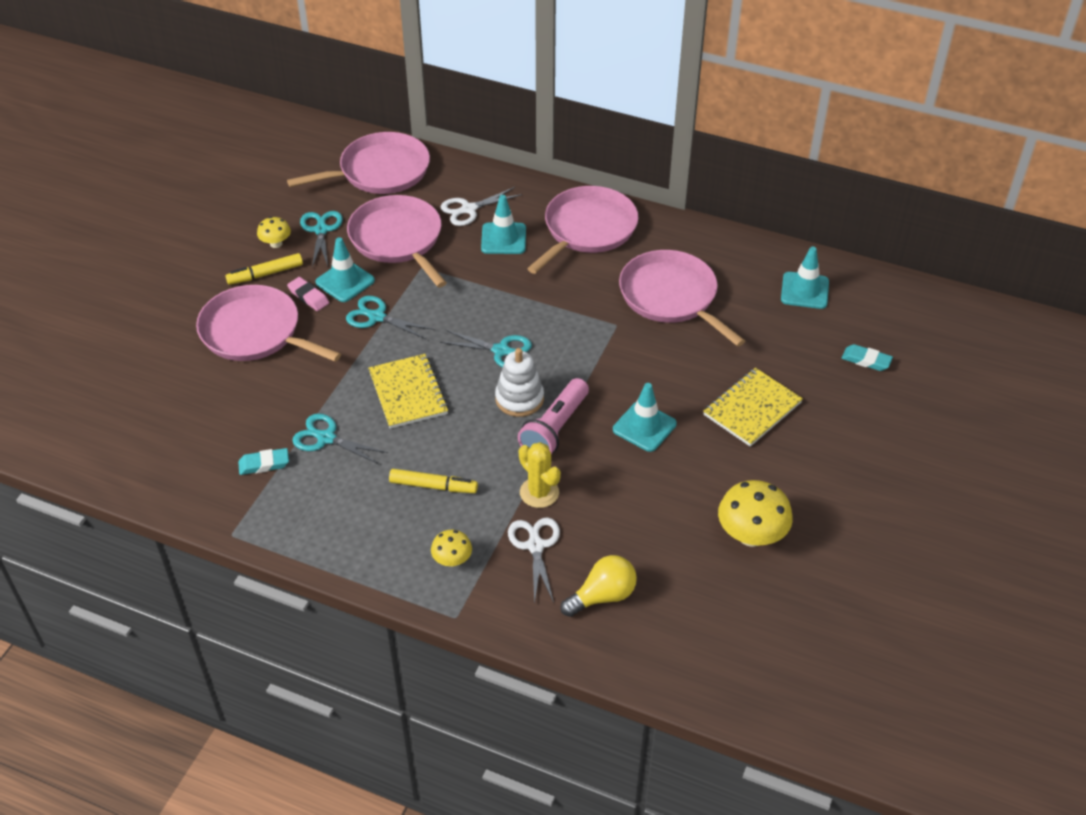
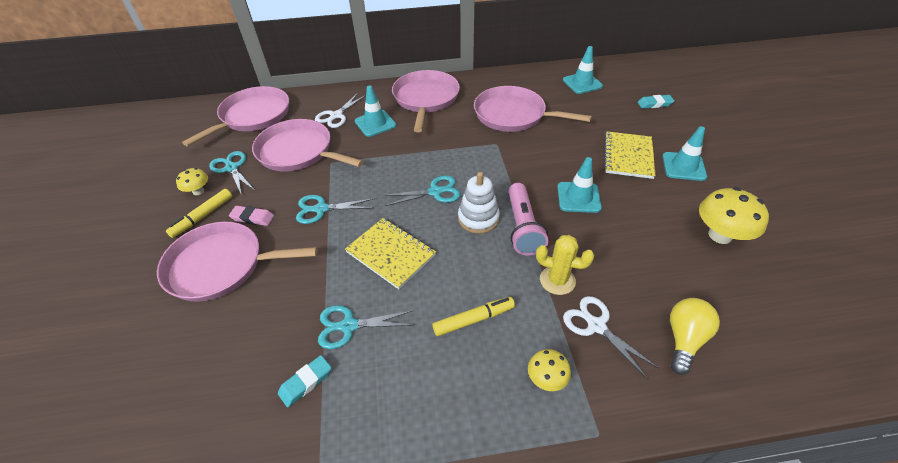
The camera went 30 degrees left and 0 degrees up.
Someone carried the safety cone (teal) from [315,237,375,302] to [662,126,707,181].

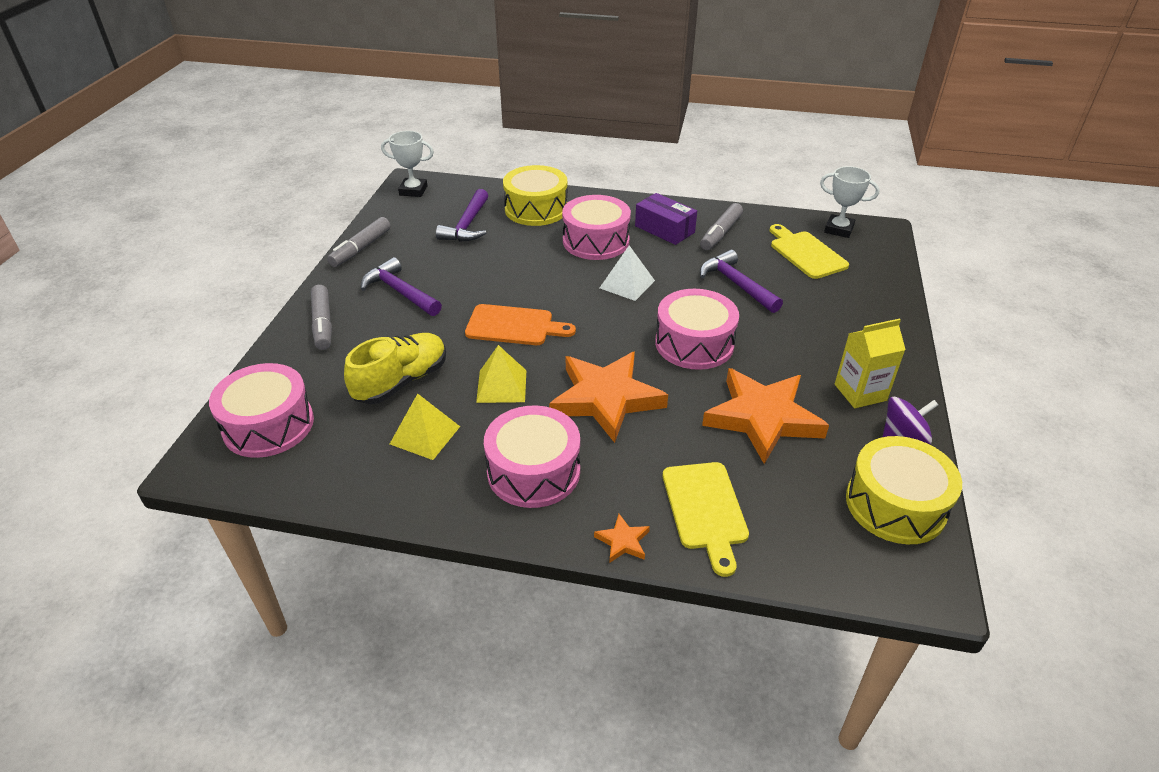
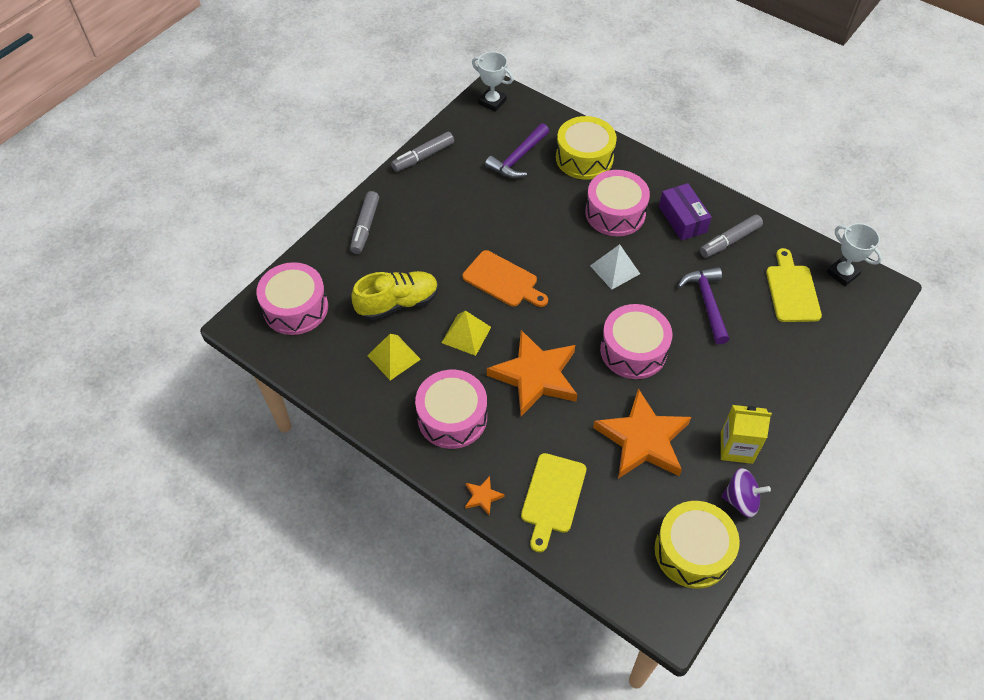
The camera went 25 degrees right and 15 degrees up.
Someone took away the claw hammer (royal purple) at [361,257,442,316].

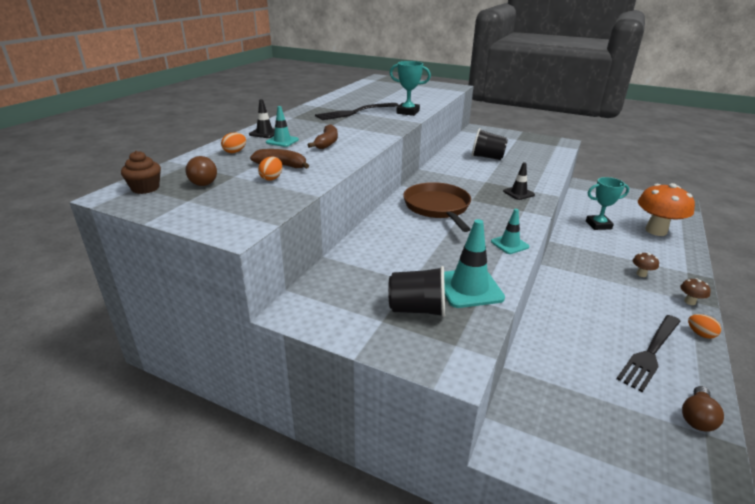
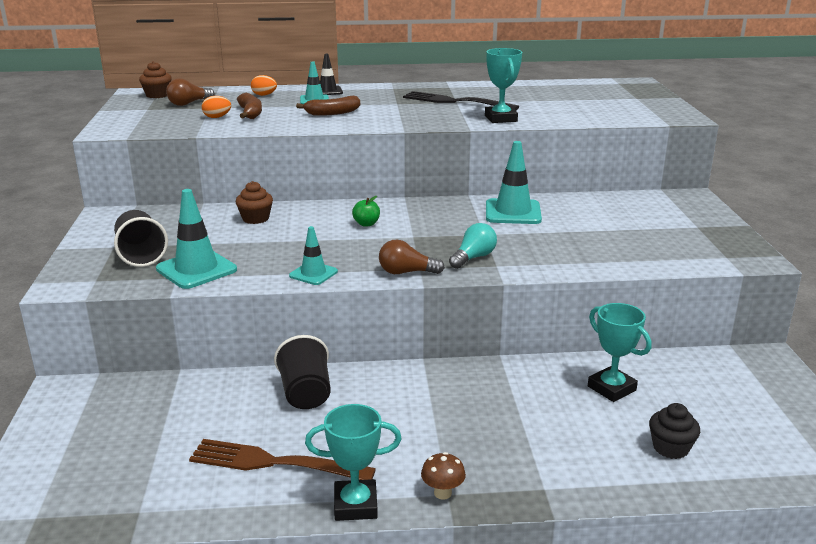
The camera went 60 degrees right and 5 degrees down.
Someone carried the beaker (black) from [472,128,508,160] to [274,335,331,409].
Someone swapped the safety cone (black) at [503,162,535,200] for the bulb (teal) at [449,223,497,269].
Someone swapped the skillet (russet) at [403,182,471,232] for the apple (emerald) at [352,196,380,227].
Someone swapped the mushroom (orange-coloured) at [638,183,695,236] for the fairy cake (black) at [649,403,700,459].
Someone took away the mushroom (russet) at [633,253,659,277].
Someone swapped the toy egg (orange-coloured) at [688,314,721,339] for the trophy (teal) at [305,404,402,521].
Someone repainted the table fork (black) at [617,315,681,393], which became the table fork (russet) at [189,439,376,480].
Someone carried the bulb (russet) from [682,386,724,432] to [379,239,445,274].
Someone put down the safety cone (teal) at [486,141,542,224].
Someone put down the fairy cake (russet) at [236,181,273,224].

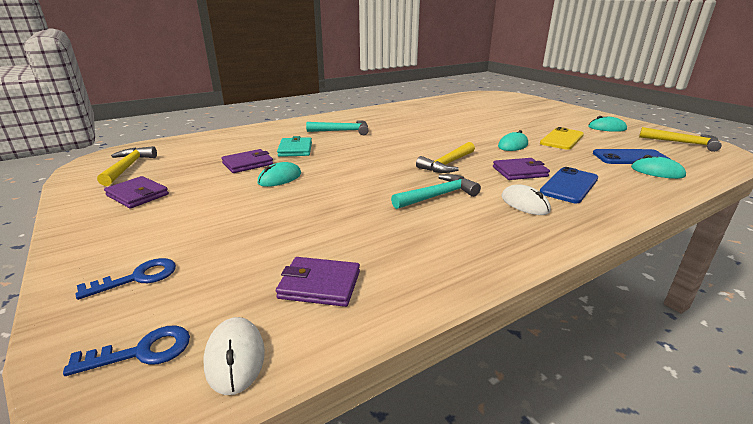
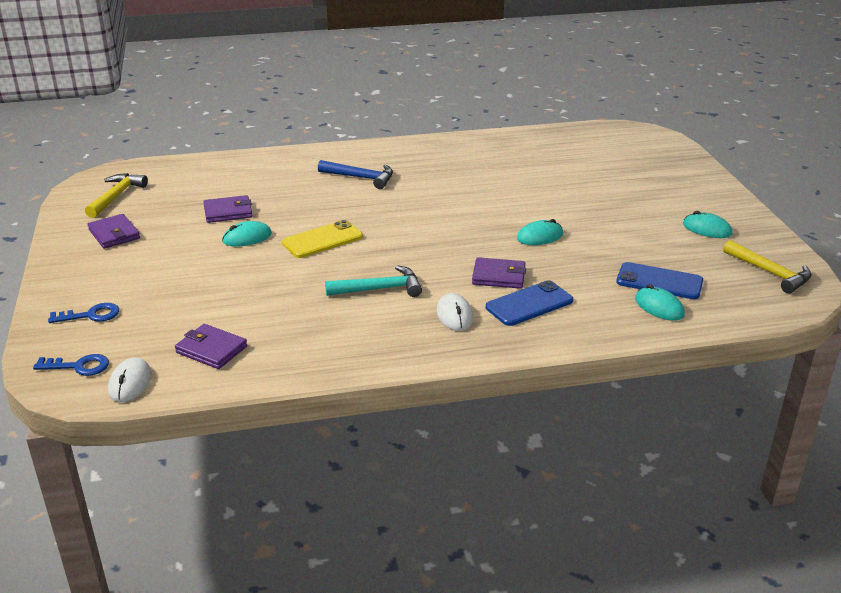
The camera went 20 degrees right and 5 degrees up.
Someone repainted the claw hammer (teal) at [306,120,369,135], which became the claw hammer (cobalt) at [318,160,393,189].
Someone carried the phone (golden) from [540,127,584,150] to [282,220,363,258].
Someone took away the billfold (teal) at [277,136,312,157].
Someone took away the claw hammer (golden) at [416,142,475,173].

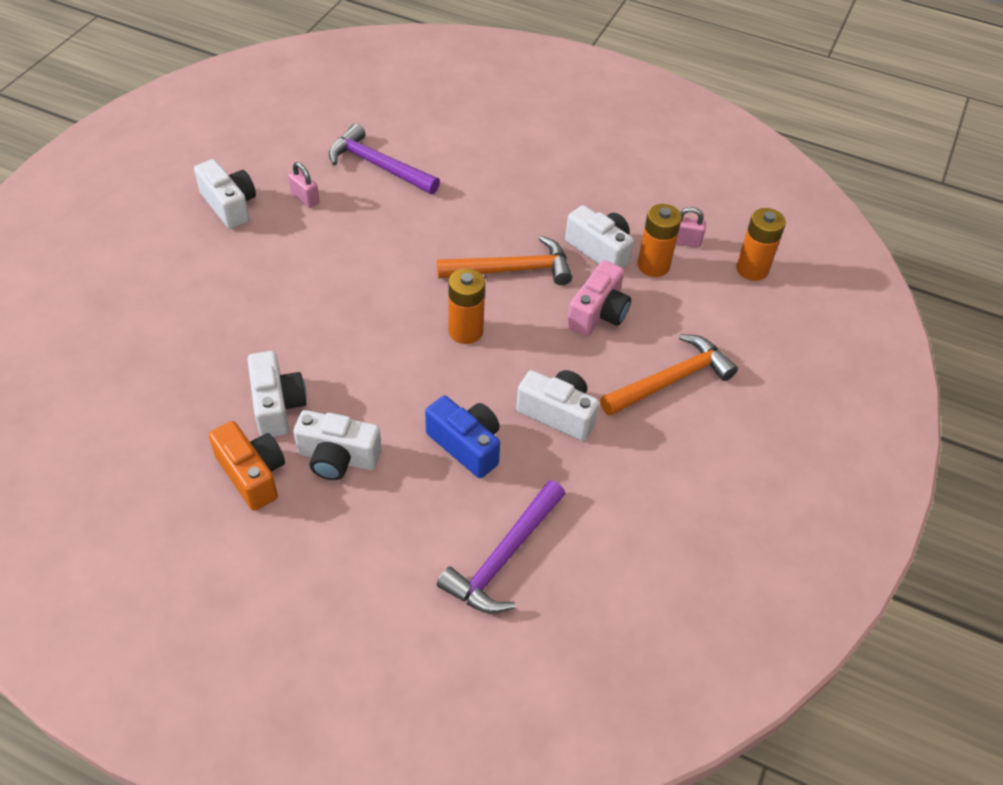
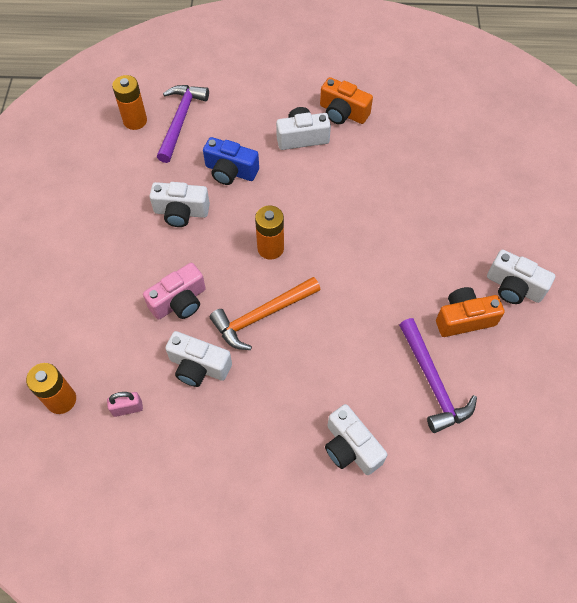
The camera went 160 degrees right and 10 degrees up.
Someone rotated the claw hammer (royal purple) at [329,123,440,194] by 60 degrees clockwise.
Someone swapped the small lock (rosy) at [288,162,319,208] for the photo camera (orange-coloured) at [436,287,505,337].
Someone carried the power cell (orange-coloured) from [638,204,682,277] to [112,75,147,130].
Someone rotated the photo camera (rosy) at [567,260,631,336] by 135 degrees counterclockwise.
Someone took away the claw hammer (orange-coloured) at [600,334,738,416].
Someone carried the photo camera (snow-white) from [247,351,307,437] to [325,404,387,475].

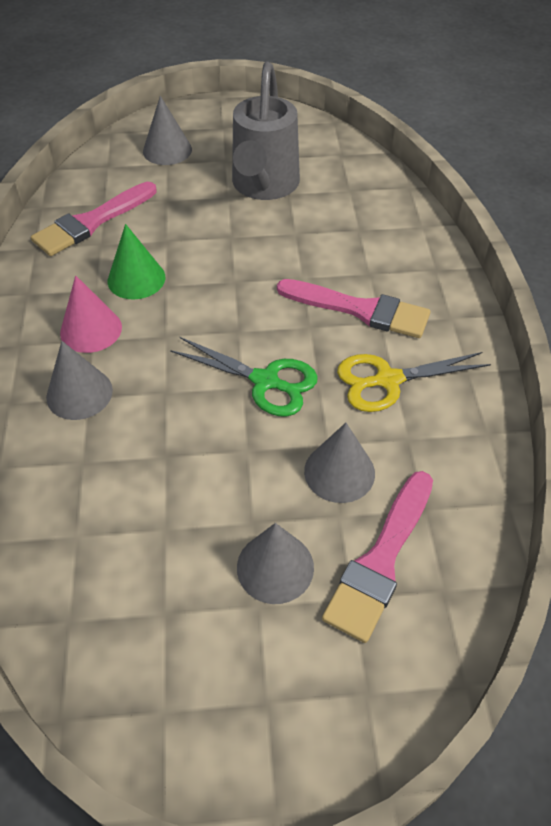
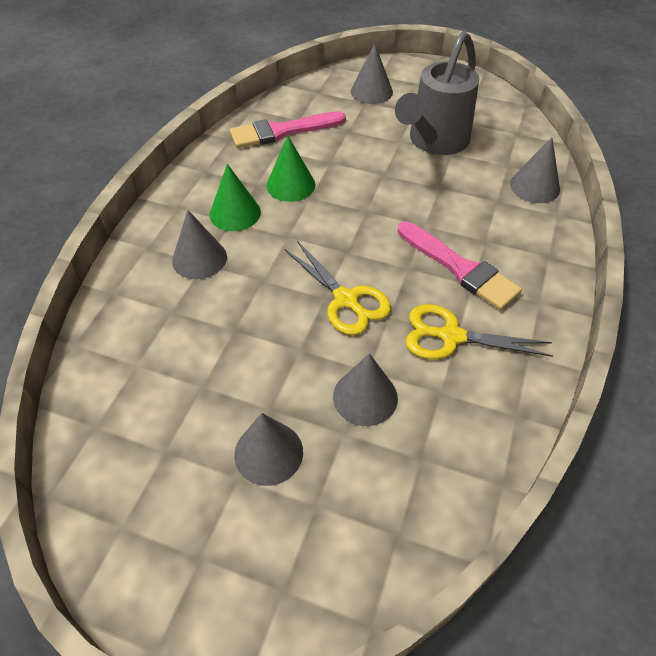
The camera went 25 degrees right and 0 degrees up.
Someone repainted the solid cone (rosy) at [60,275,122,353], which became the solid cone (emerald) at [210,164,261,231].
Someone repainted the scissors (emerald) at [170,337,318,417], which became the scissors (golden) at [284,241,391,335].
Someone took away the paint brush (rosy) at [322,471,433,643].
Someone put down the solid cone (gray) at [510,137,560,203].

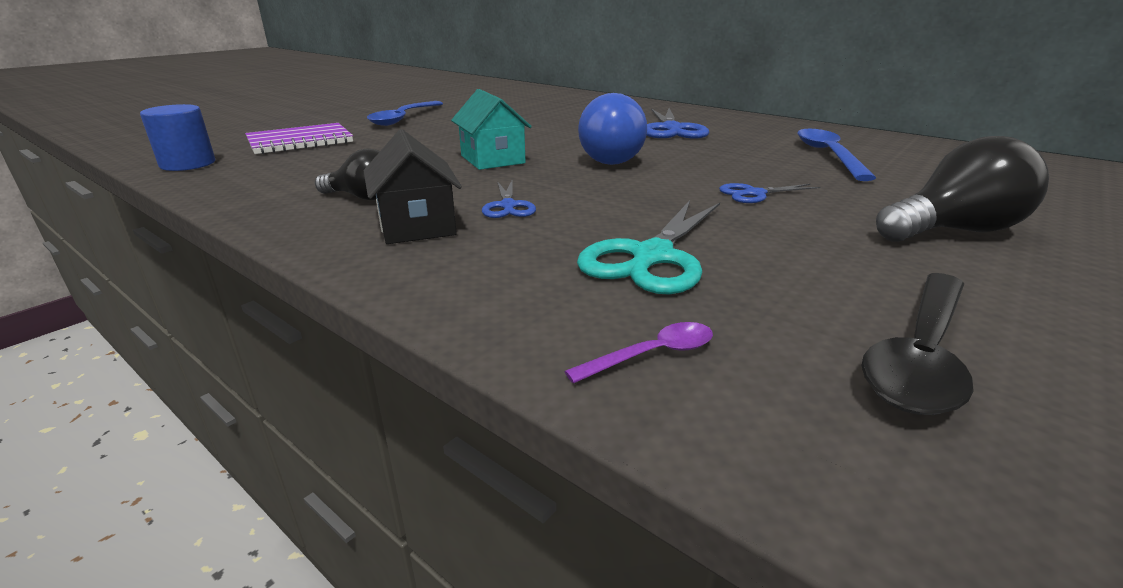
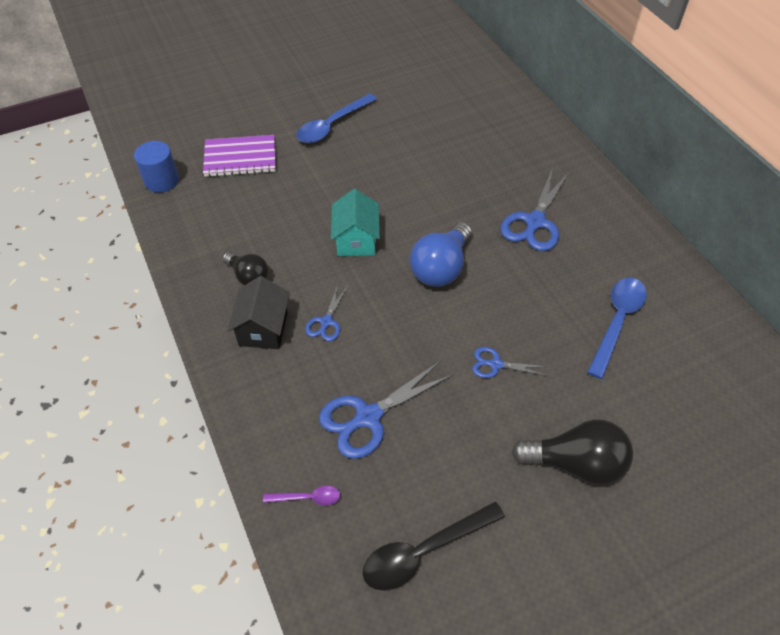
The camera went 25 degrees right and 25 degrees up.
Someone repainted the scissors (teal) at [577,200,720,295], which became the scissors (cobalt) at [319,361,453,459].

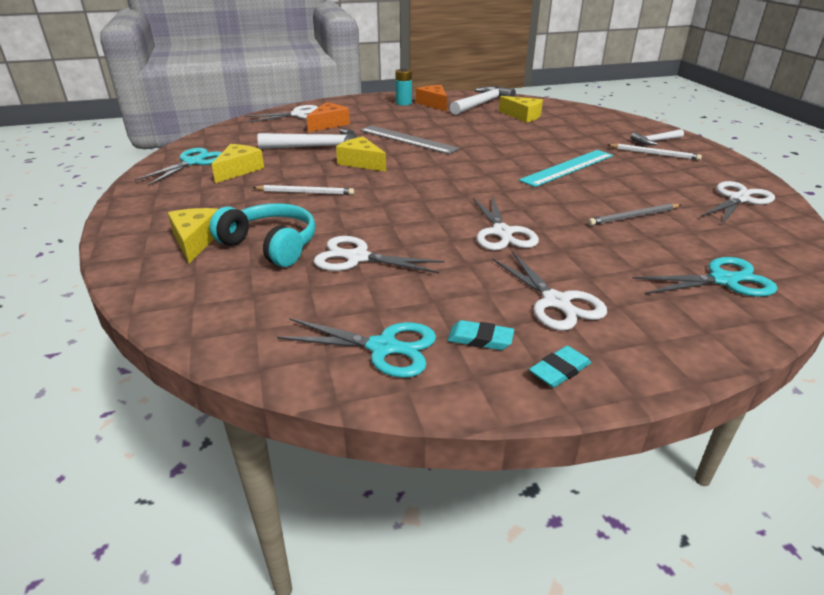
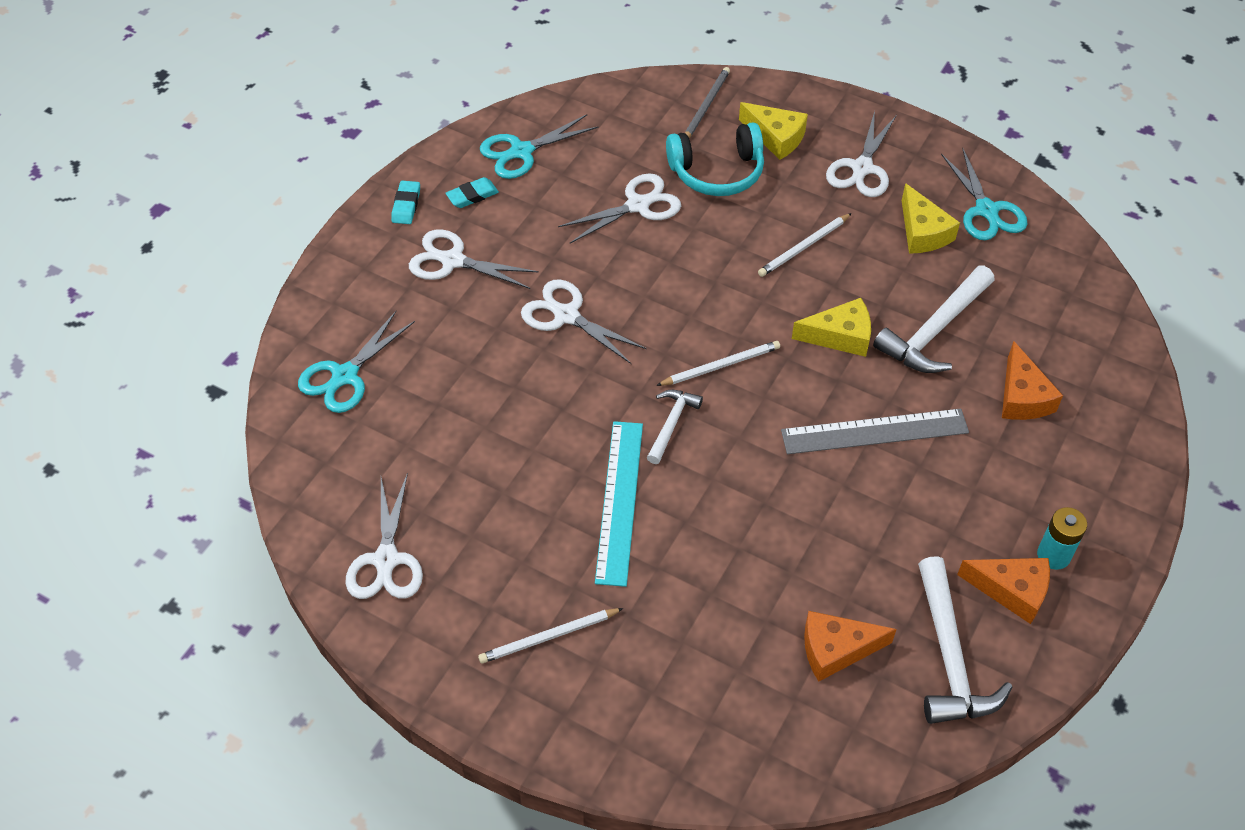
The camera went 135 degrees right and 20 degrees up.
Someone repainted the piece of cheese (golden) at [499,96,543,123], which became the piece of cheese (orange-coloured) at [804,611,896,682].
Someone carried the scissors (snow-white) from [245,105,318,122] to [826,111,897,197].
Someone carried the claw hammer (snow-white) from [631,129,684,145] to [647,390,703,464].
Someone carried the lead pencil (gray) from [588,203,681,226] to [685,67,730,138].
Someone put down the lead pencil (snow-white) at [656,341,780,386].

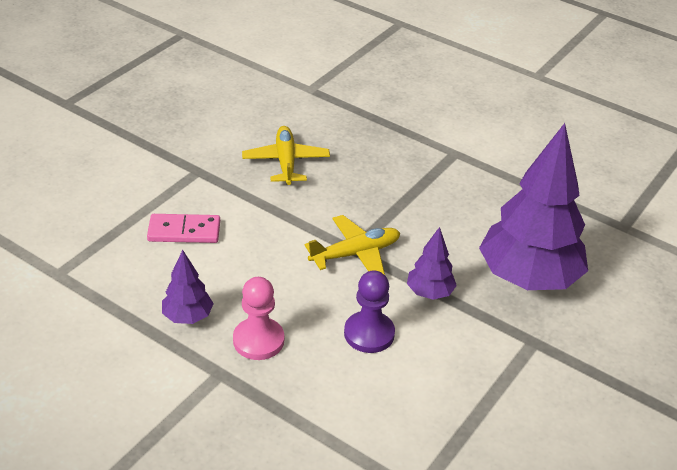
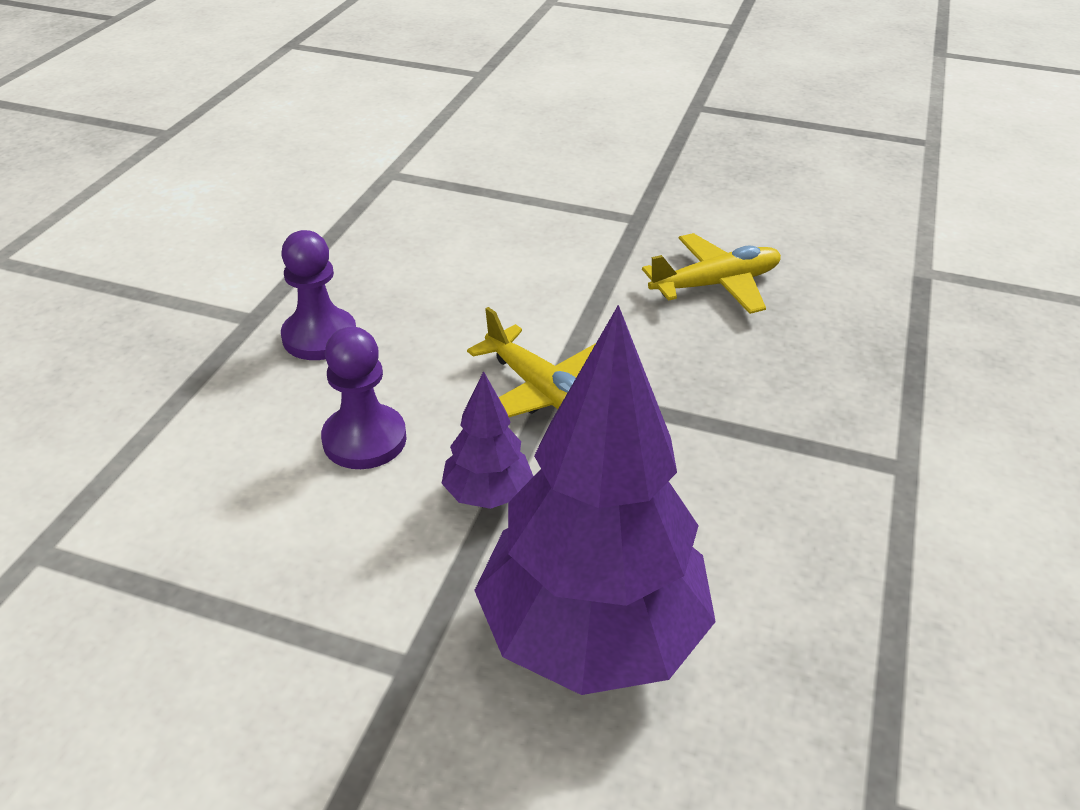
The camera went 75 degrees right and 0 degrees up.
Someone took away the domino piece (rosy) at [147,214,220,243].
Someone took away the toy tree (royal purple) at [162,250,214,324].
Someone repainted the pawn (rosy) at [233,277,284,360], which became the pawn (royal purple) at [281,230,356,360].

